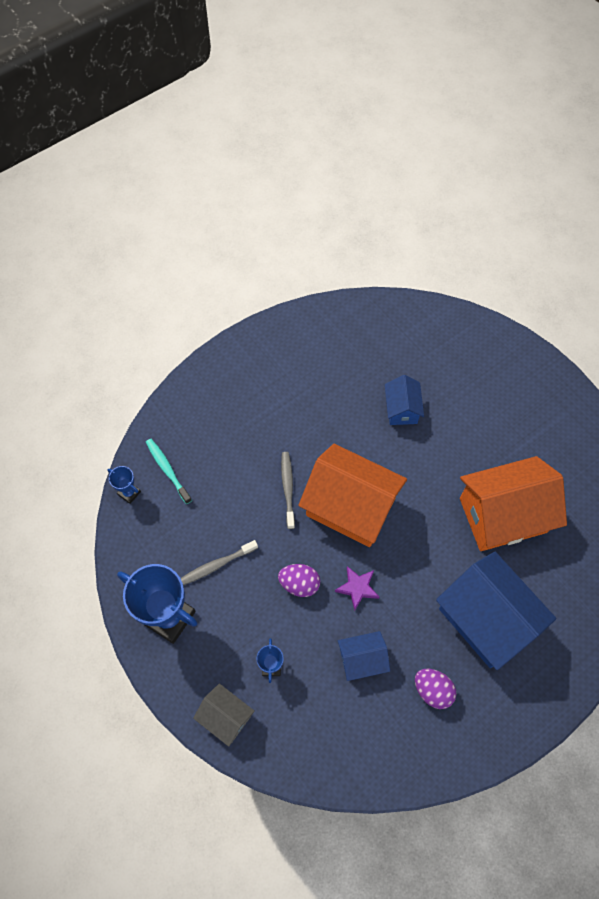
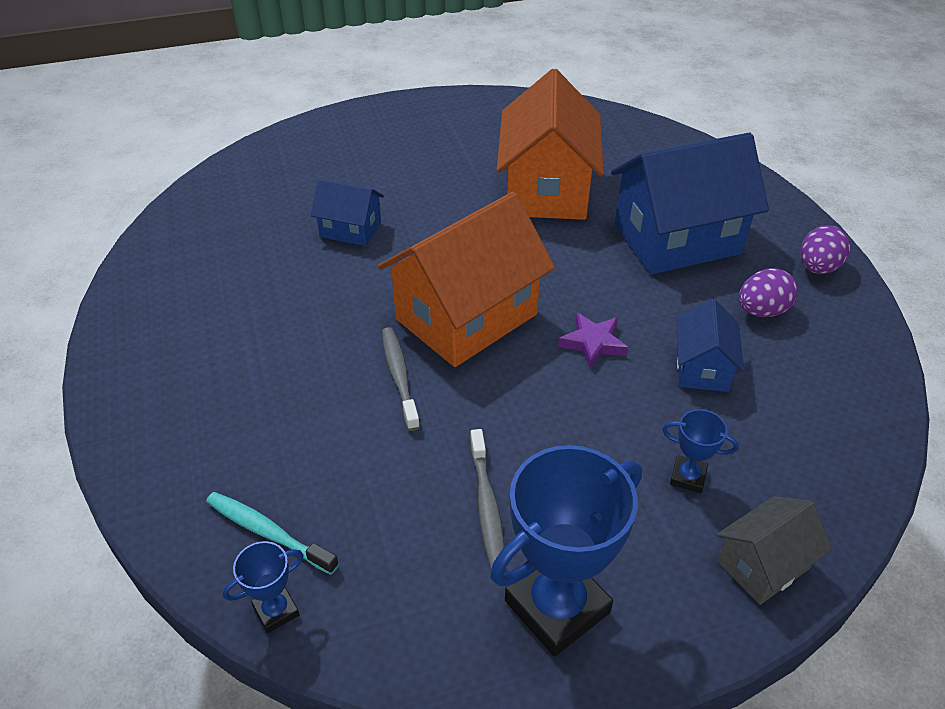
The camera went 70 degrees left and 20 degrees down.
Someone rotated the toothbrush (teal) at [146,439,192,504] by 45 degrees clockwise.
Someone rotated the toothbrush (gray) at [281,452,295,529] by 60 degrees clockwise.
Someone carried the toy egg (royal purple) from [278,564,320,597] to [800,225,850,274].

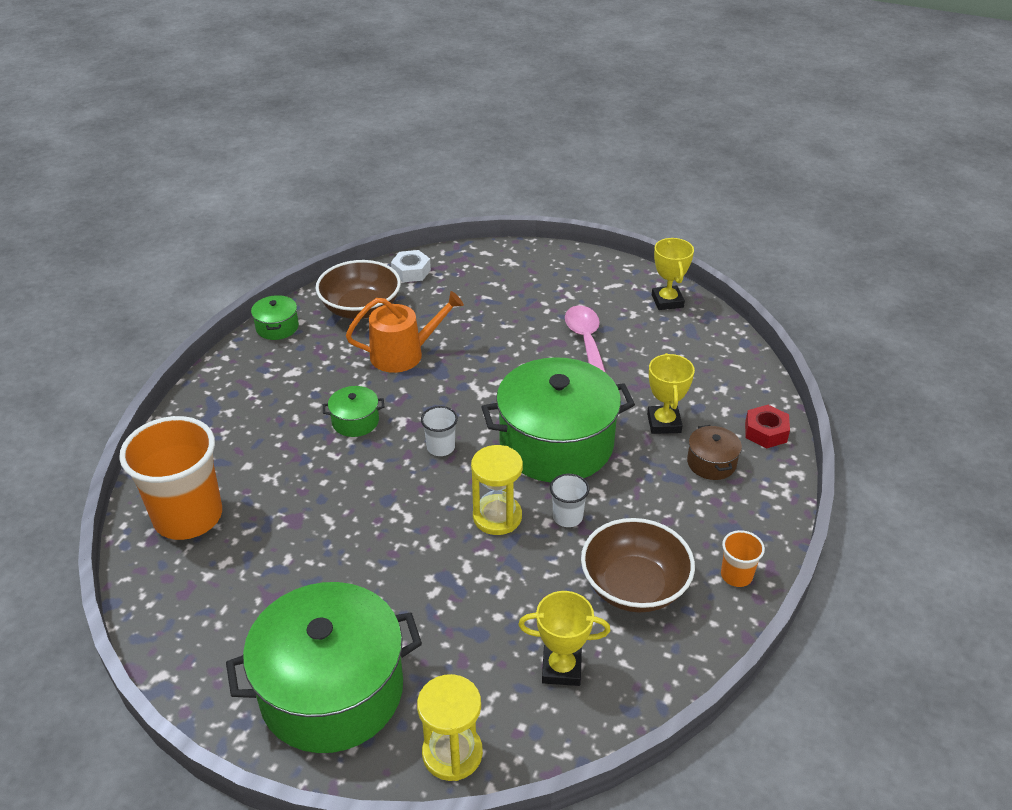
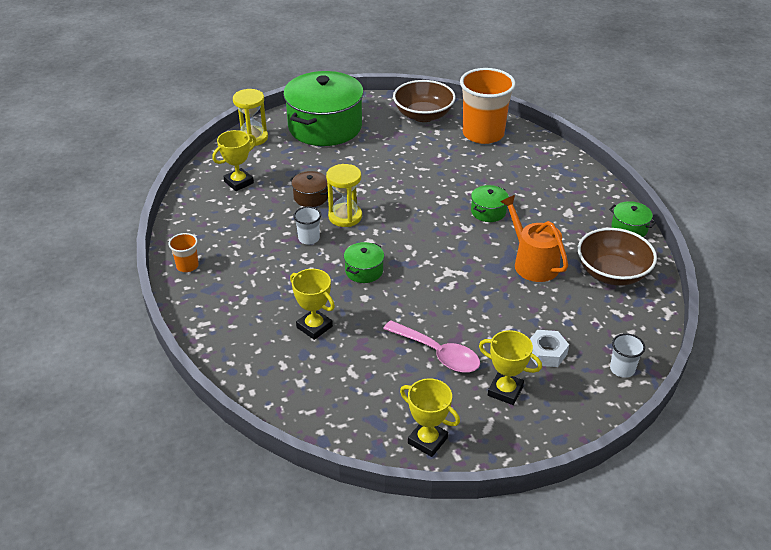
The camera went 135 degrees right and 0 degrees up.
Someone carried the nut (snow-white) from [391,250,431,282] to [530,330,569,367].
Someone rotated the sprinkling can (orange-coloured) at [346,291,464,373] by 120 degrees clockwise.
Someone scaled the pot (emerald) at [481,357,635,482] by 0.42.
Someone took away the nut (red) at [745,405,790,448].
Someone carried the beaker (snow-white) from [421,406,458,456] to [610,333,645,378].
Someone carried the pot (russet) from [687,425,742,480] to [290,171,328,207].
Someone carried the deep dish (russet) from [581,518,695,613] to [393,80,456,122].
Someone put down the trophy (golden) at [479,330,542,405].

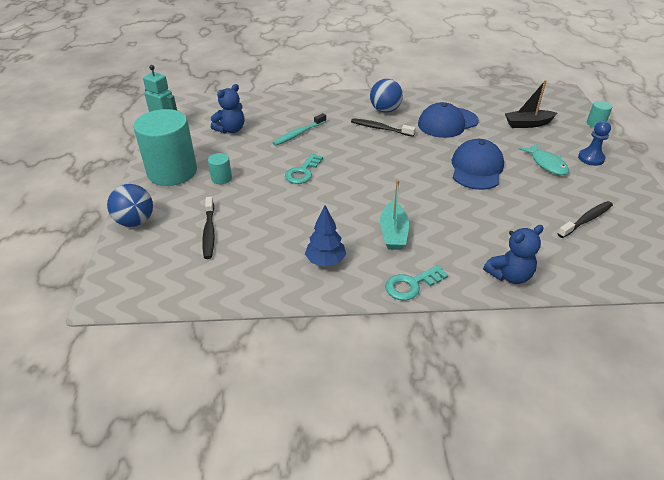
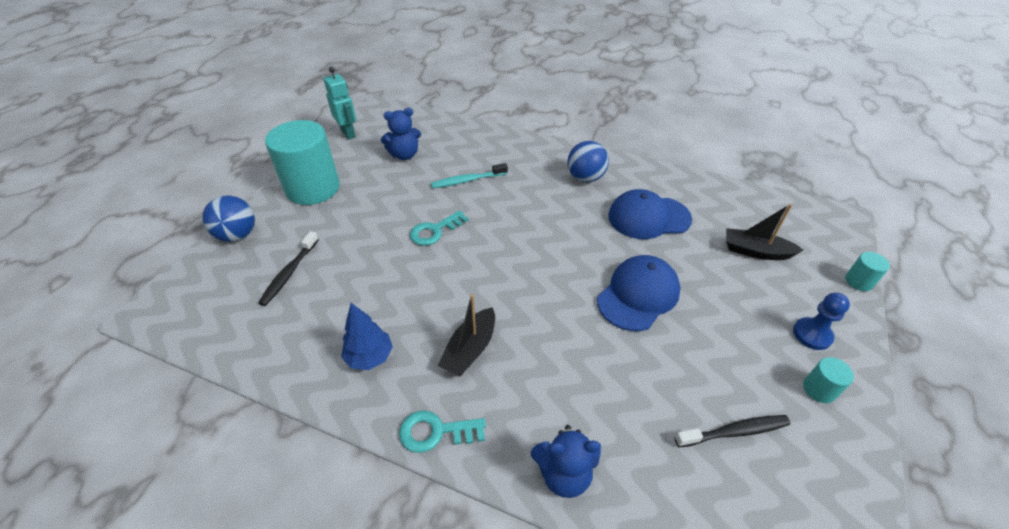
The camera went 25 degrees right and 5 degrees up.
Someone took away the toothbrush (black) at [351,118,416,137].
Someone took away the toy fish (teal) at [519,144,569,175].
Someone carried the solid cylinder (teal) from [208,153,232,184] to [803,357,854,403].
Someone repainted the toy boat (teal) at [380,180,409,250], which became the toy boat (black) at [437,294,495,376].

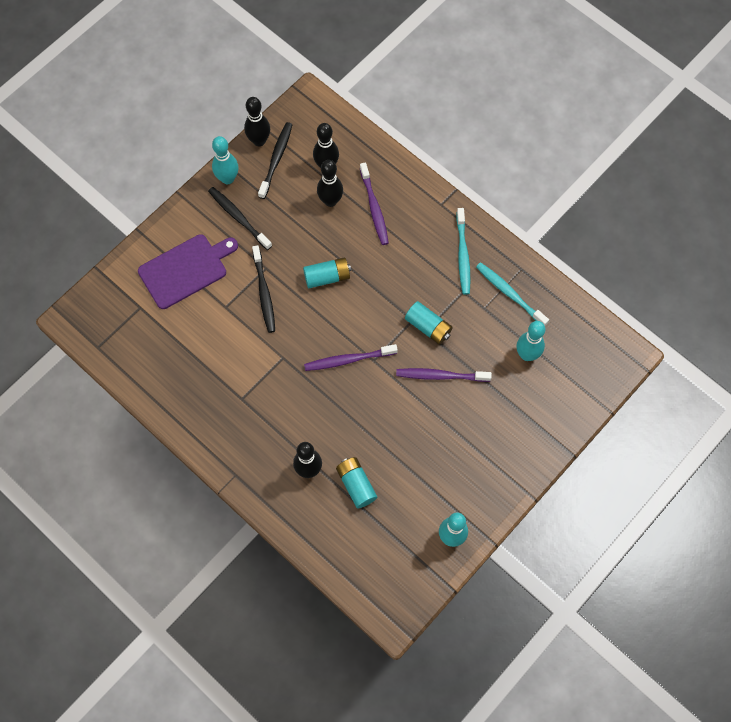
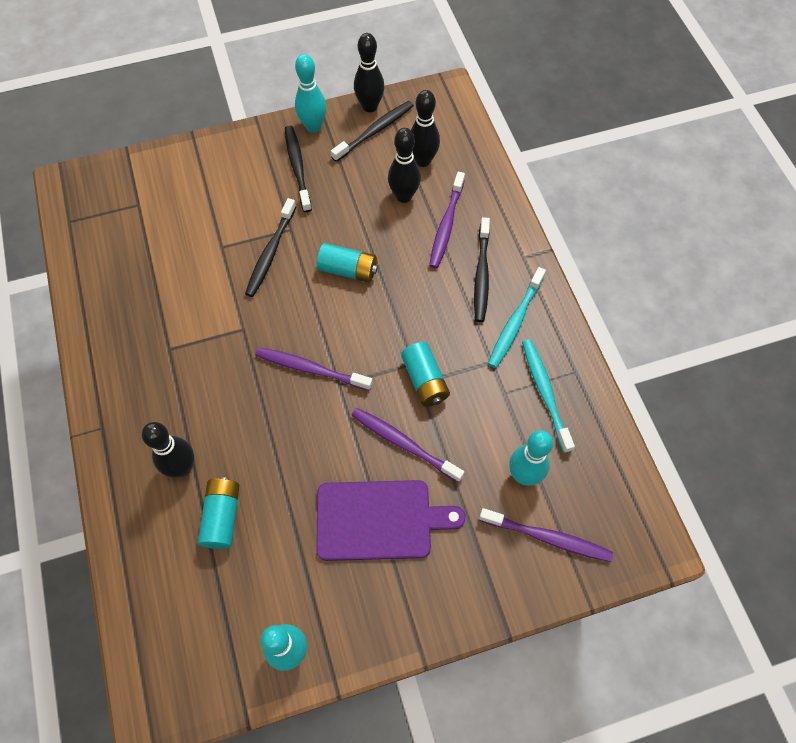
The camera went 30 degrees right and 5 degrees down.
Someone carried the cutting board (royal purple) from [138,234,238,309] to [316,480,466,561].
Someone put down the toothbrush (black) at [474,217,490,322].
Someone put down the toothbrush (royal purple) at [479,508,613,562].

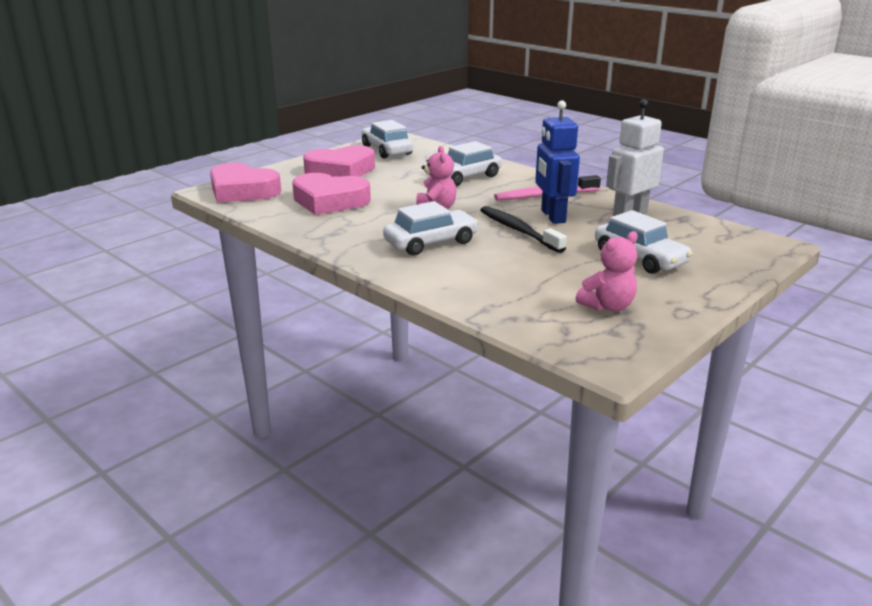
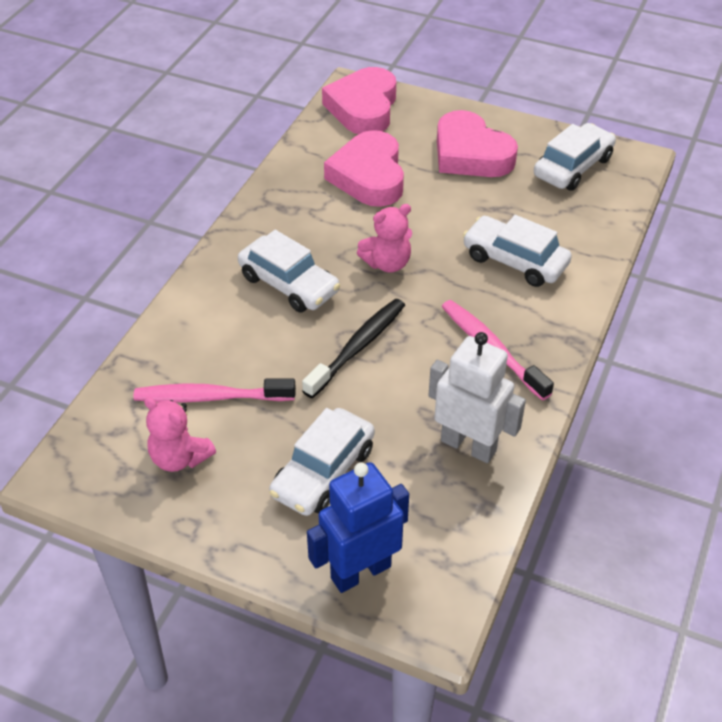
The camera went 70 degrees right and 20 degrees up.
Someone carried the robot figure (cobalt) from [535,100,580,224] to [307,462,409,593].
Someone put down the toothbrush (rosy) at [134,378,296,403].

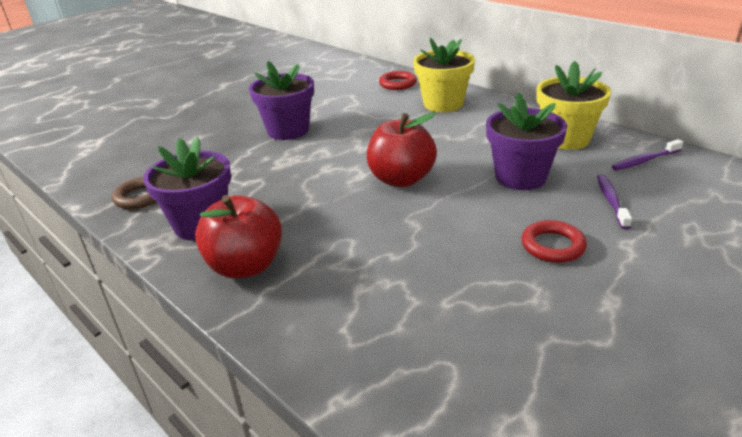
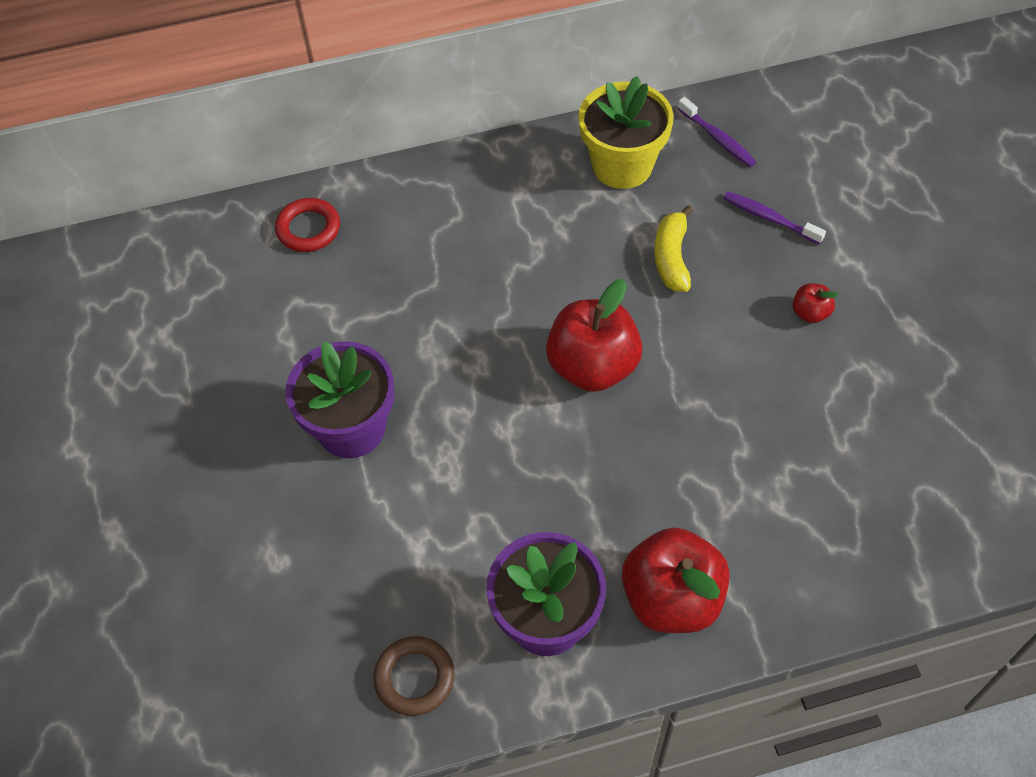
The camera went 60 degrees left and 25 degrees up.
Someone took away the plant pot (golden) at [413,38,475,112].
Someone swapped the plant pot (royal purple) at [486,92,567,190] for the banana fruit (golden) at [654,205,693,292].
Someone rotated the toothbrush (royal purple) at [612,139,683,171] by 45 degrees counterclockwise.
Someone swapped the torus (red) at [522,220,587,263] for the apple (red) at [793,283,838,323].

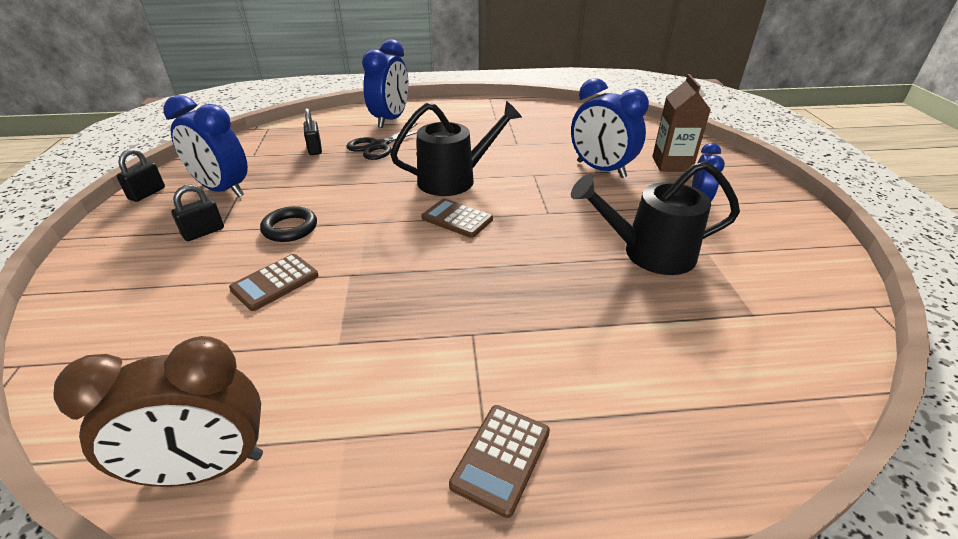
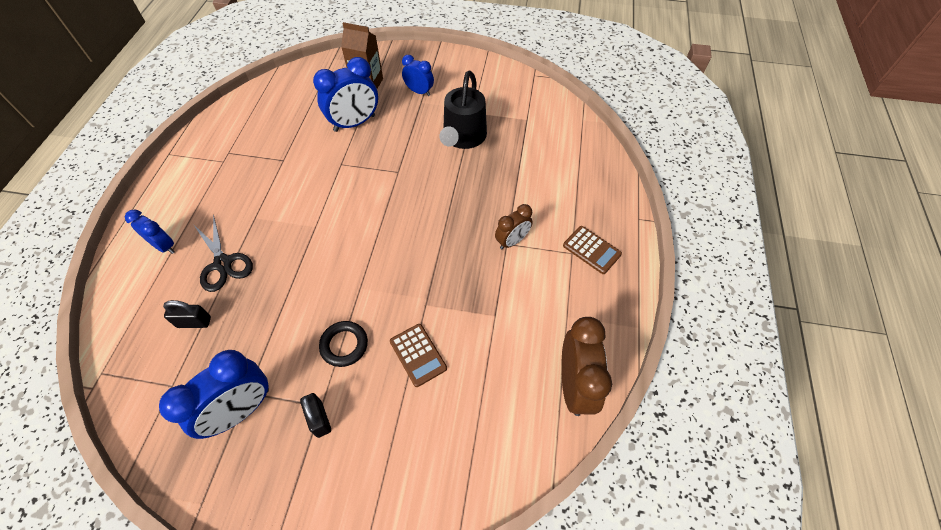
The camera went 75 degrees left and 20 degrees up.
Someone scaled the clock (cobalt) at [362,39,409,128] by 0.59.
Someone took away the sprinkling can (black) at [390,101,522,196].
Someone took away the small lock (black) at [117,149,165,202].
Someone took away the pocket calculator (russet) at [421,198,493,238].
Someone put down the clock (russet) at [495,204,533,249].

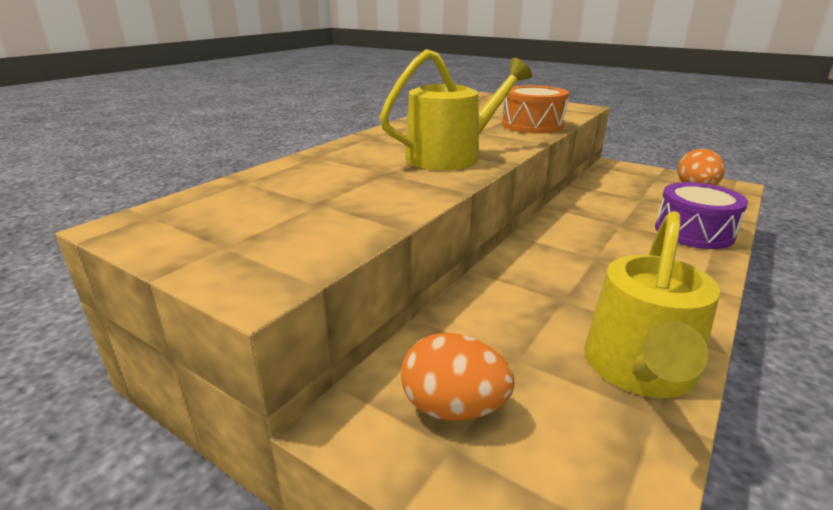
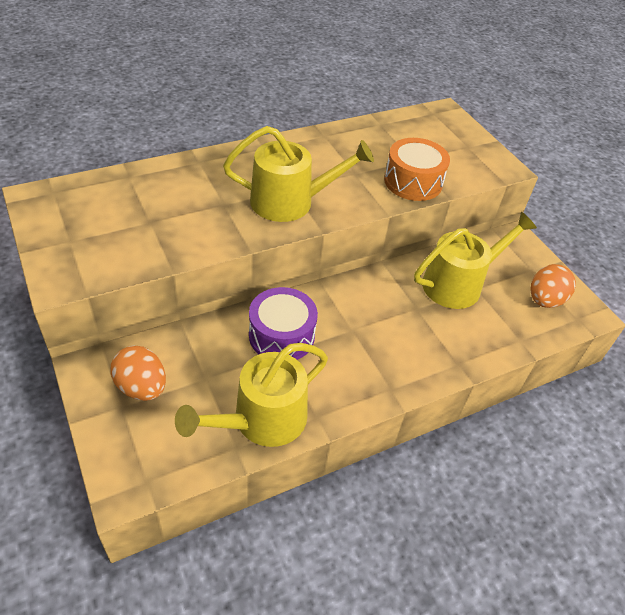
The camera went 25 degrees right and 20 degrees up.
Someone carried the snare drum (royal purple) from [655,182,748,249] to [249,287,318,360].
Someone put down the sprinkling can (golden) at [414,212,537,309].

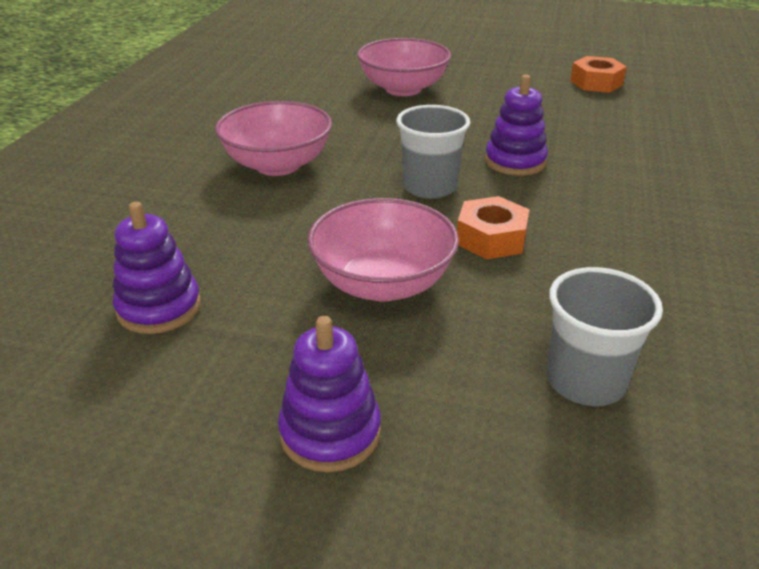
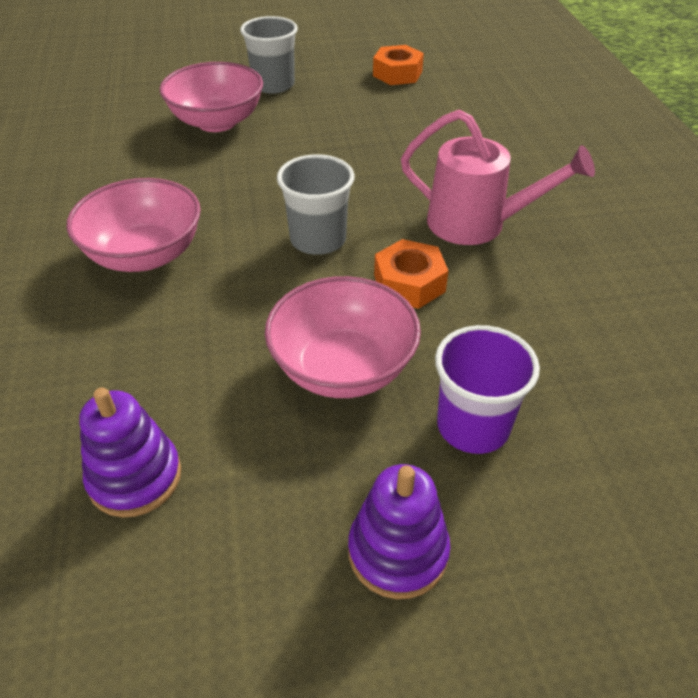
The camera went 25 degrees left and 10 degrees up.
Someone took away the ring stacker (royal purple) at [485,75,548,176].
Someone carried the beaker (gray) from [547,267,663,406] to [240,16,298,93].
Someone put down the sprinkling can (rosy) at [401,110,595,245].
Someone put down the beaker (royal purple) at [435,325,540,454].

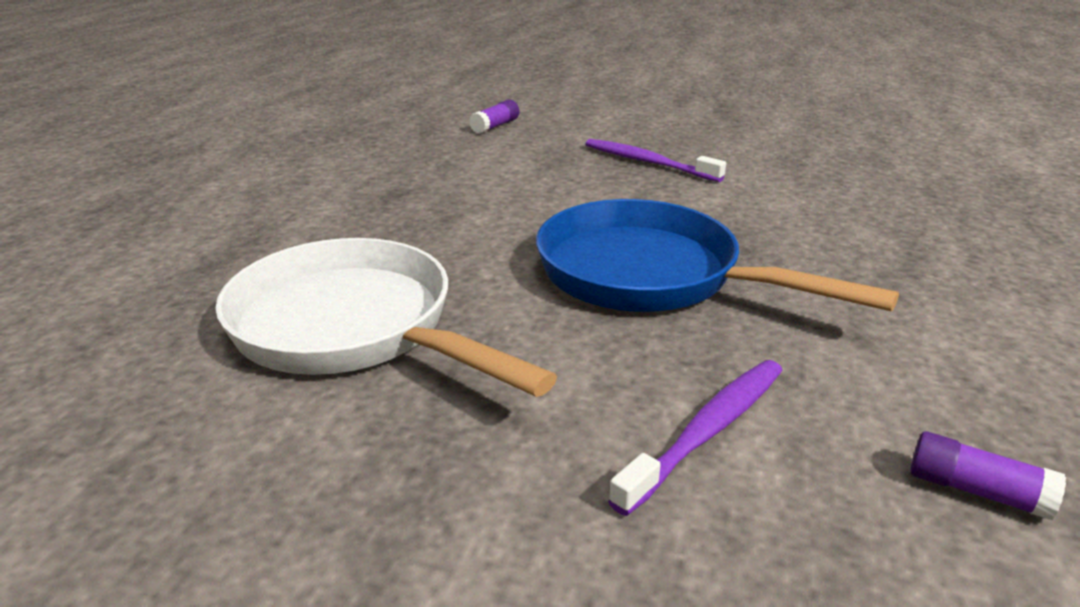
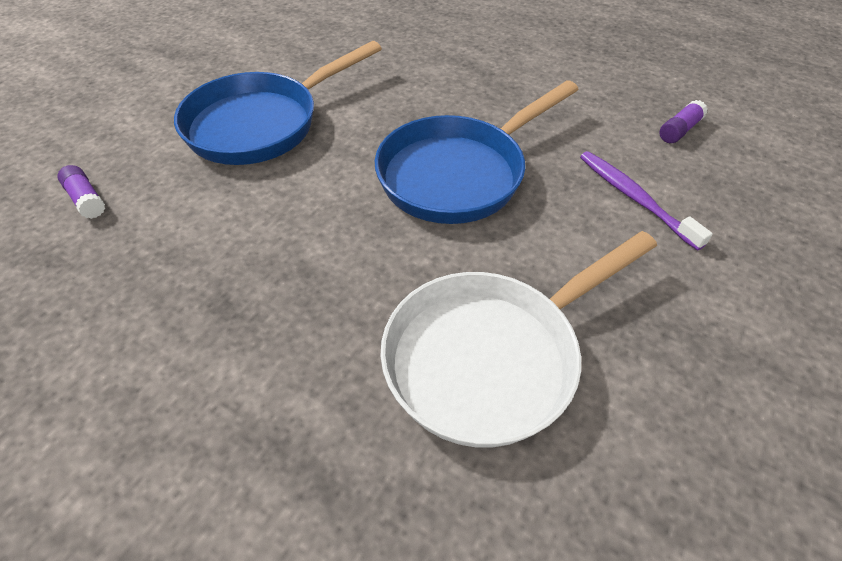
The camera went 75 degrees left and 20 degrees up.
Someone swapped the toothbrush (royal purple) at [585,139,726,182] for the skillet (cobalt) at [174,41,382,165].

